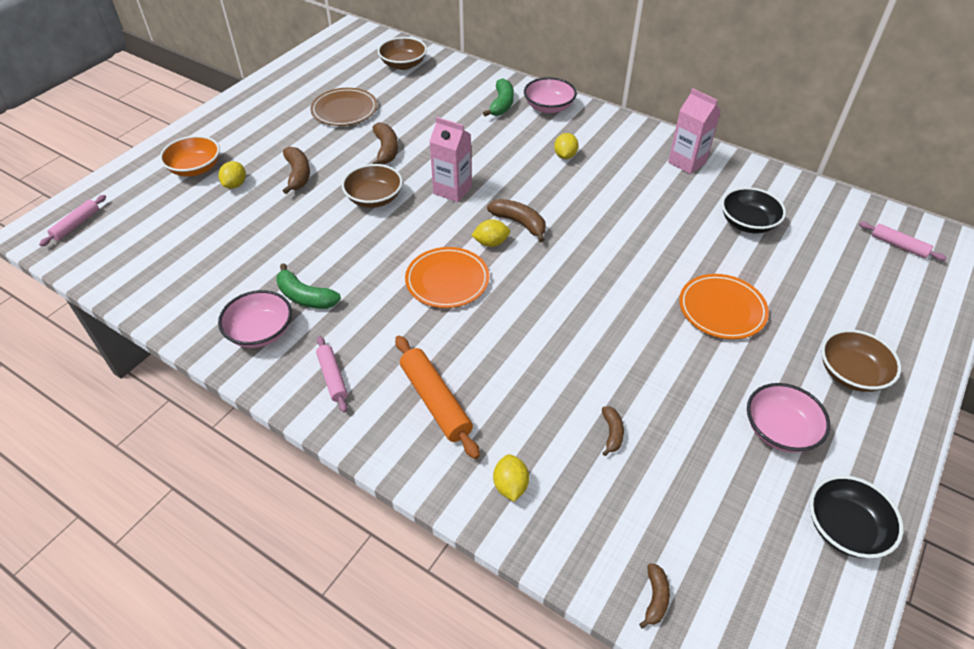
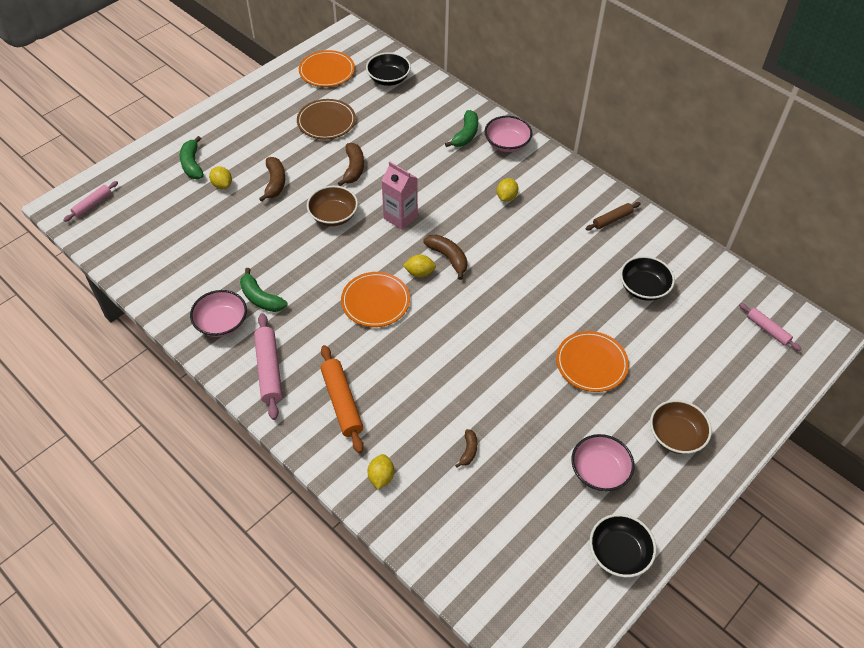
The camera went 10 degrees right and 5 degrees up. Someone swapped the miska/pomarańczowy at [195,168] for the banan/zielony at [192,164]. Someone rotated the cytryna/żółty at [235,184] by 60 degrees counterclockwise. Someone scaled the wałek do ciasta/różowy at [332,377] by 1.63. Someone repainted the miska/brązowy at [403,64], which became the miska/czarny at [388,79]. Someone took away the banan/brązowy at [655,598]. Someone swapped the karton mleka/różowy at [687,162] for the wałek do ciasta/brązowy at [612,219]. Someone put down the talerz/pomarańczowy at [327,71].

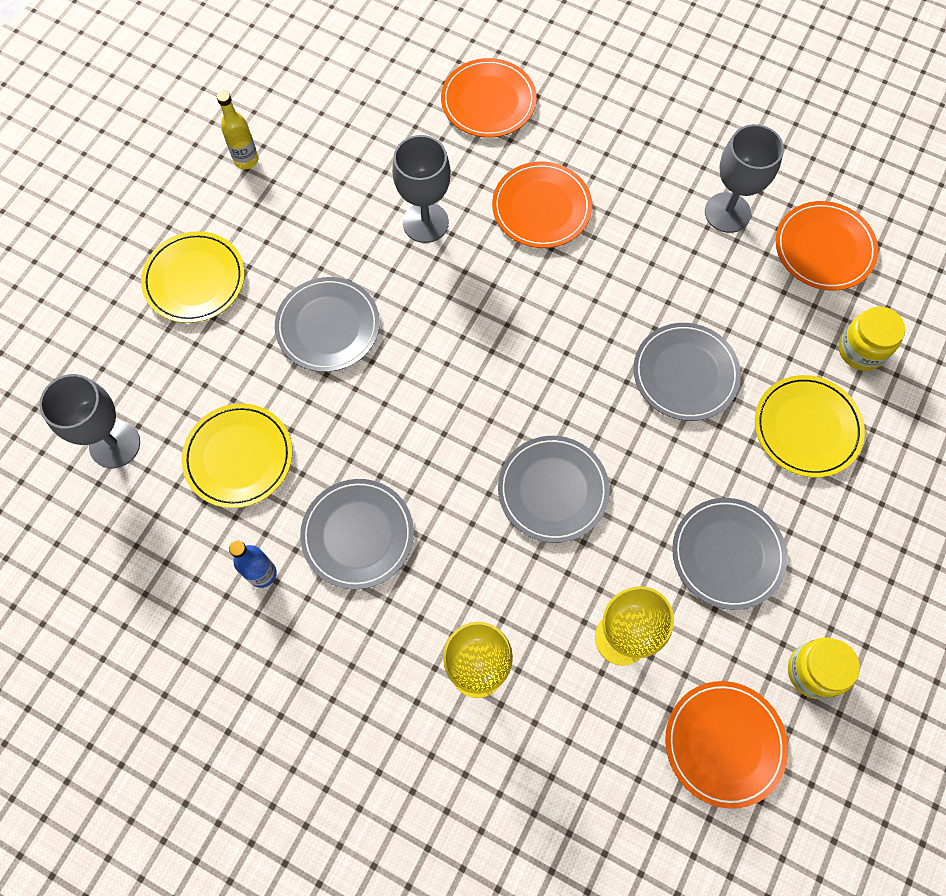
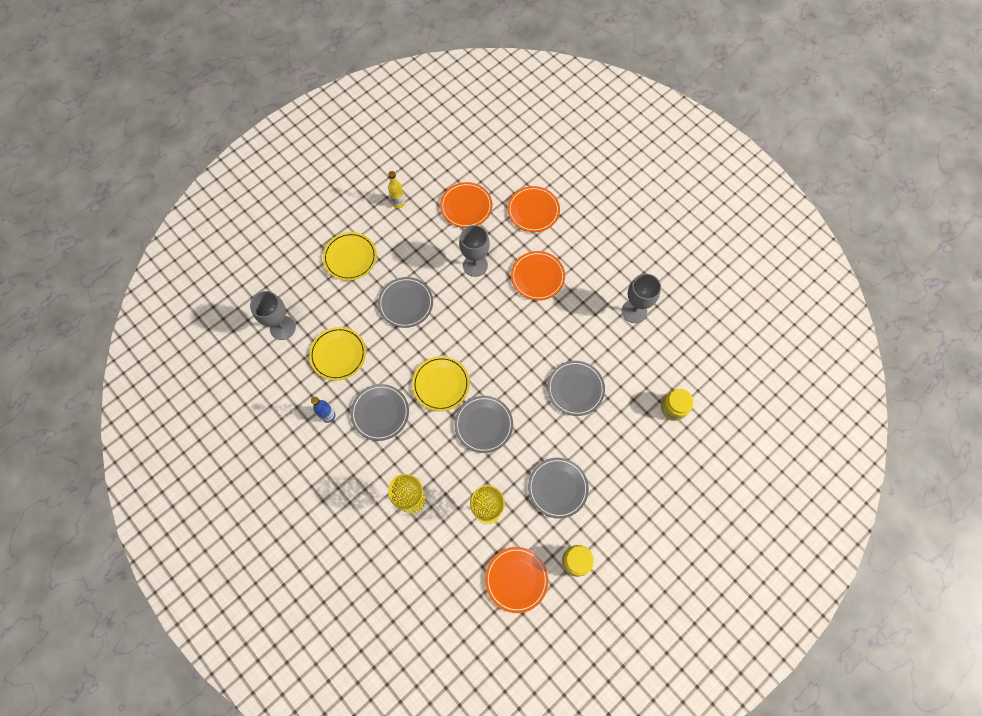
The camera went 20 degrees right and 0 degrees up. Someone carried the talerz/żółty from [807,428] to [441,384]. Someone carried the talerz/pomarańczowy from [824,248] to [466,206].

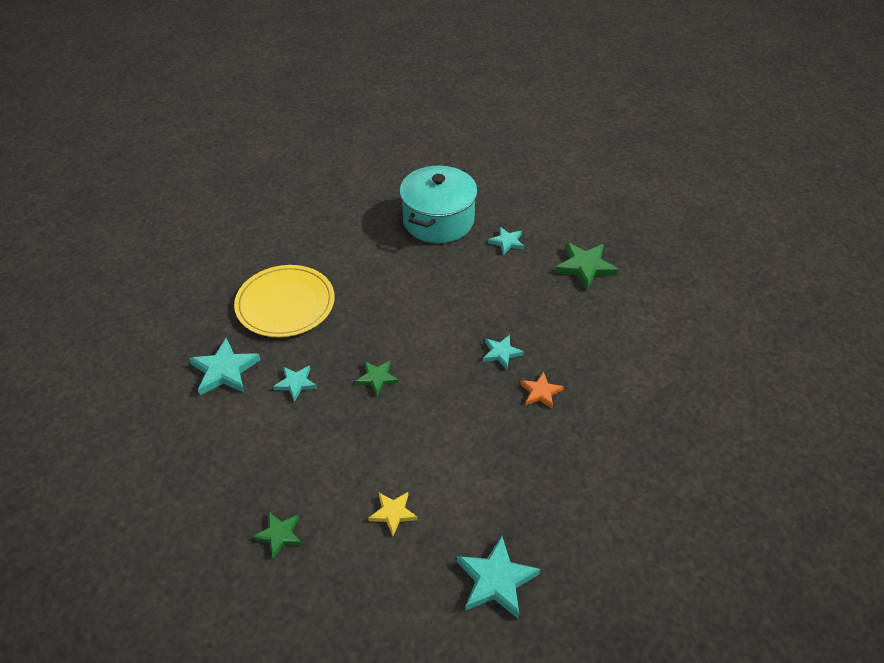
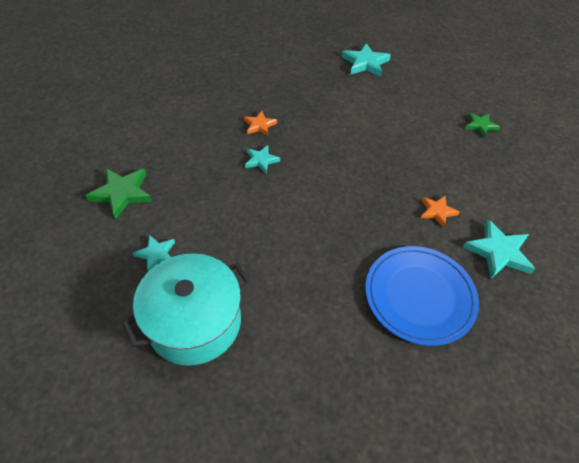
The camera went 150 degrees left and 5 degrees up. Someone repainted the talerz/żółty at [285,304], which became the talerz/niebieski at [419,296]. Someone repainted the gwiazda/turkusowy at [296,383], which became the gwiazda/pomarańczowy at [437,211]. Someone took away the gwiazda/zielony at [377,378]. Someone took away the gwiazda/żółty at [393,513].

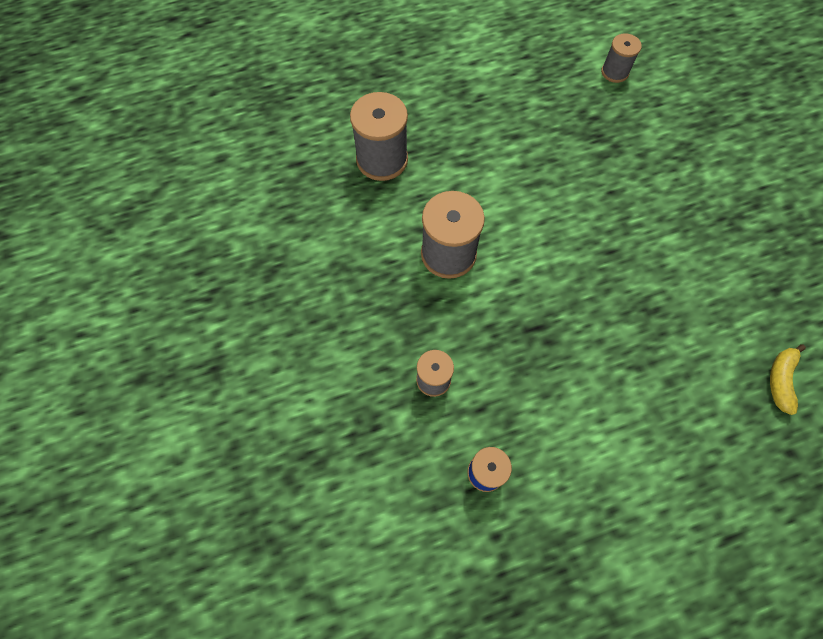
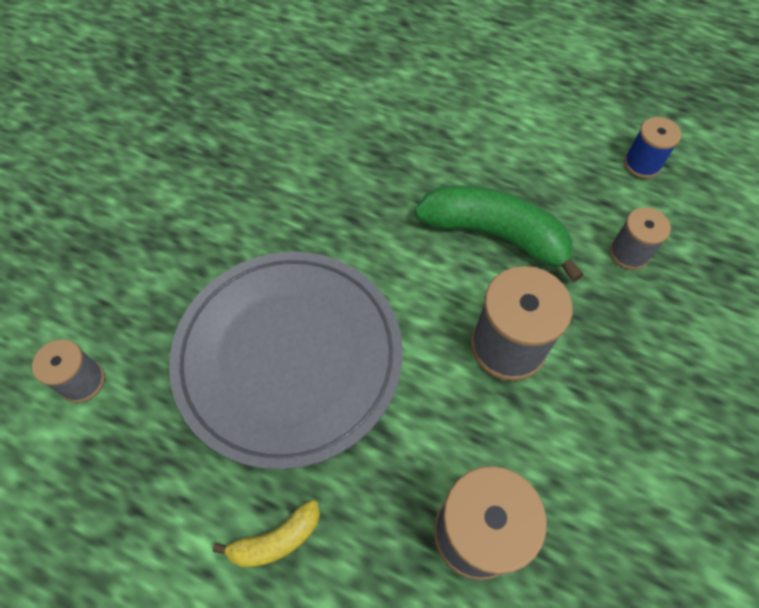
The camera went 135 degrees left and 5 degrees down. Someone carried the banan/żółty from [780,380] to [276,540]. Someone put down the talerz/szary at [288,357]. Someone put down the banan/zielony at [495,234].

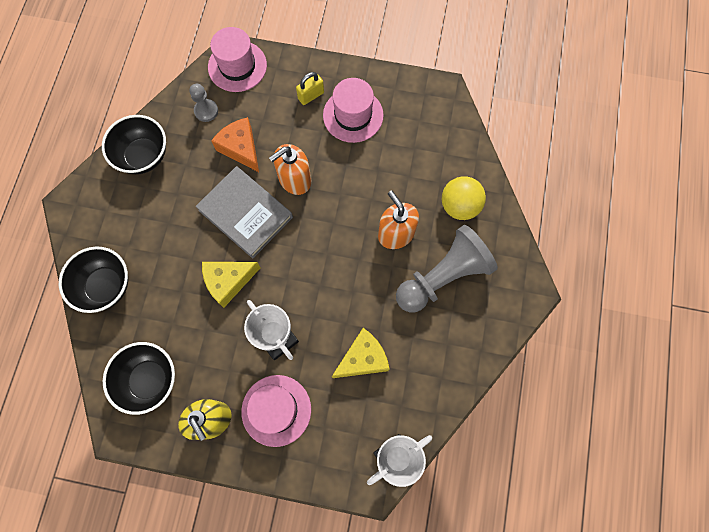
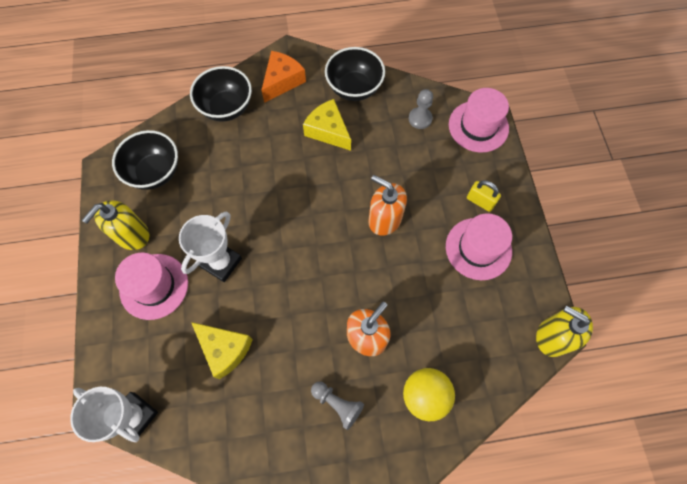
The camera went 70 degrees right and 5 degrees down. Someone took away the książka/szary at [245,214]. Someone carried the ser/żółty from [228,281] to [328,131]. Someone carried the ser/pomarańczowy from [241,148] to [282,81]. Someone scaled the pionek/szary at [443,276] by 0.48. Someone put down the dozownik mydła/żółty at [552,336].

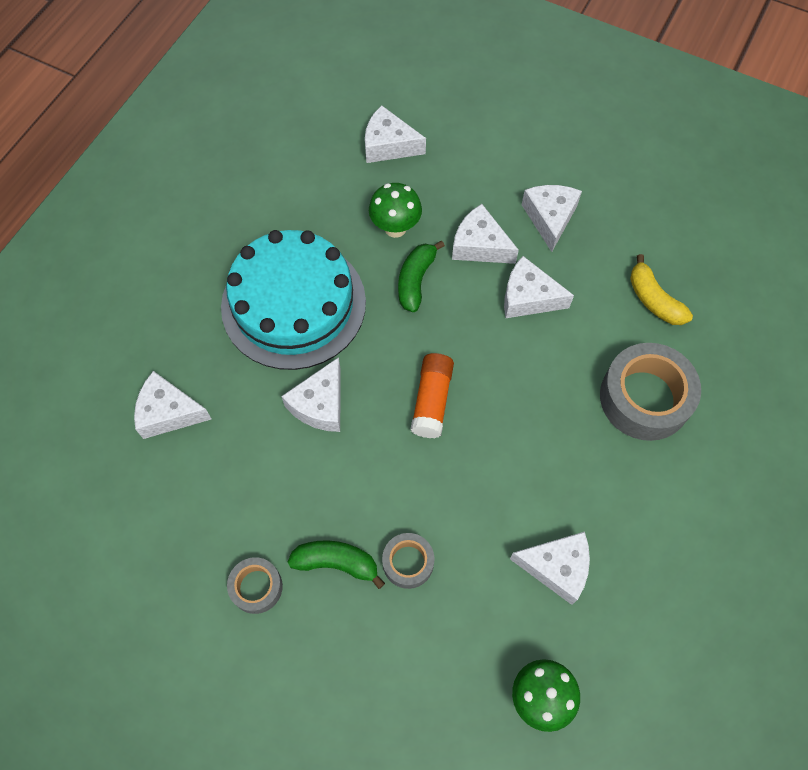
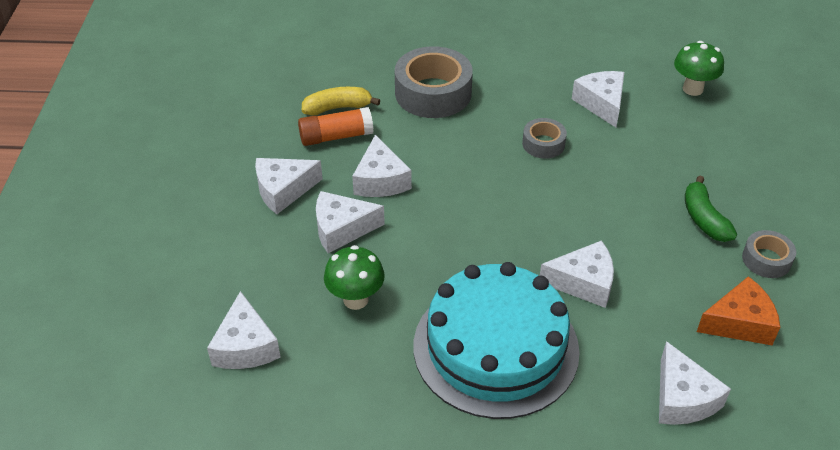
The camera went 115 degrees left and 20 degrees down. Someone carried the taśma klejąca/szary from [408,562] to [543,144]. Someone took away the banan/zielony at [415,280]. Someone carried the klej w sztyfcie/pomarańczowy from [432,401] to [336,136]. Someone rotated the ser/biały at [479,245] by 75 degrees clockwise. Someone rotated the banan/żółty at [654,300] by 135 degrees counterclockwise. Someone put down the ser/pomarańczowy at [739,323].

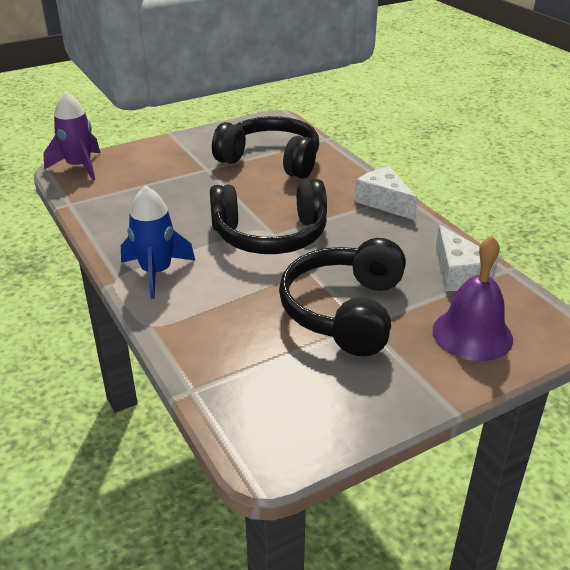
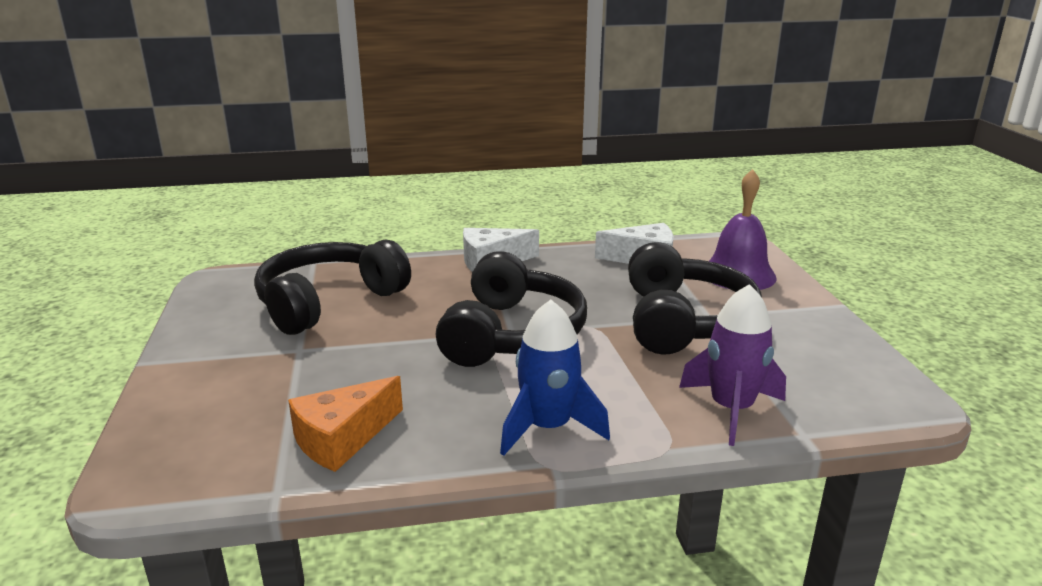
The camera went 70 degrees left and 10 degrees down. Someone carried the rakieta/fioletowy from [79,167] to [731,409]. Someone rotated the słuchawki/czarny at [345,311] by 120 degrees counterclockwise. Someone put down the ser/pomarańczowy at [342,438].

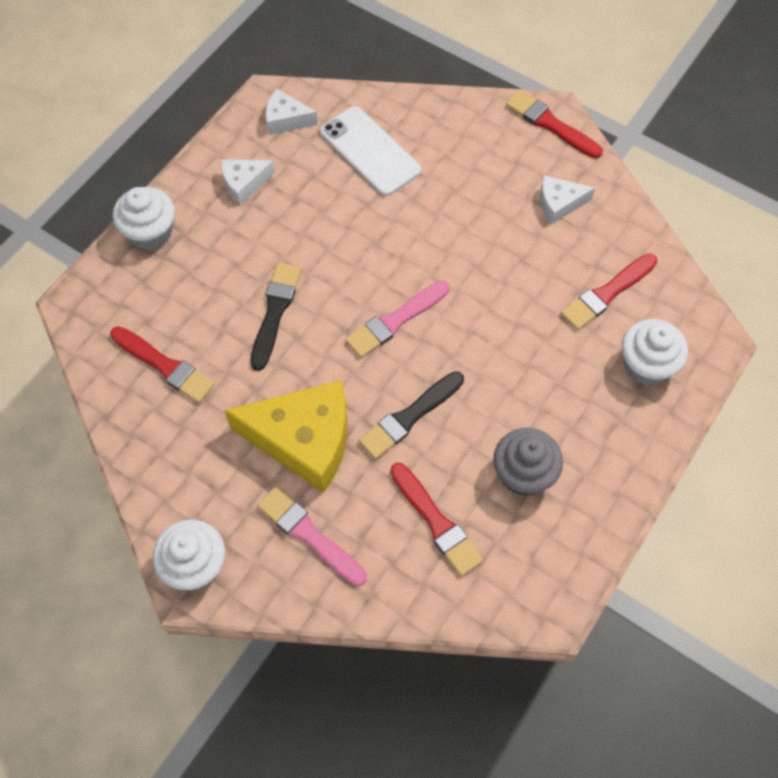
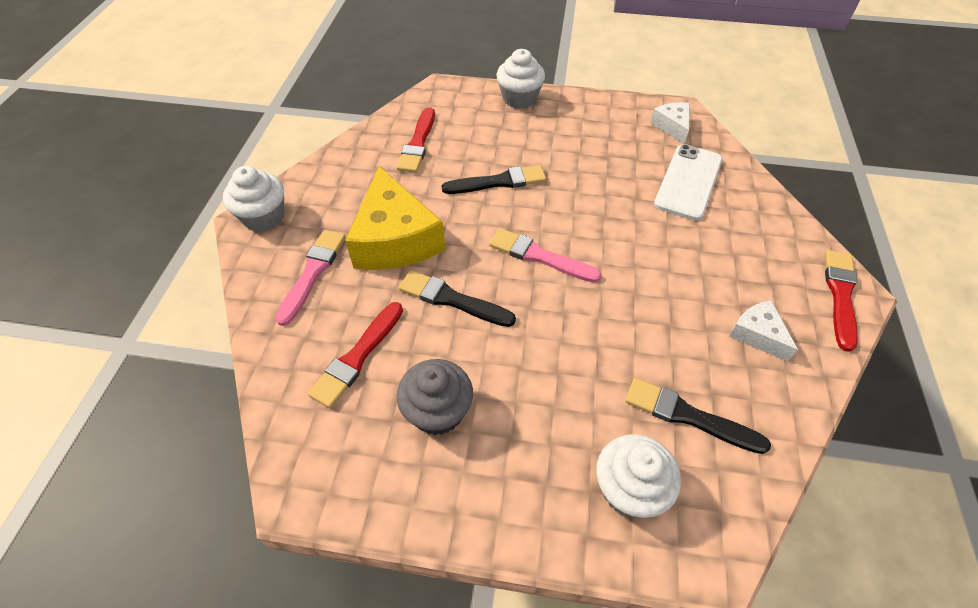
The camera went 65 degrees right and 10 degrees down. Someone took away the ser/biały at [244,183]. Someone repainted the pędzel/czerwony at [607,294], which became the pędzel/czarny at [688,416].

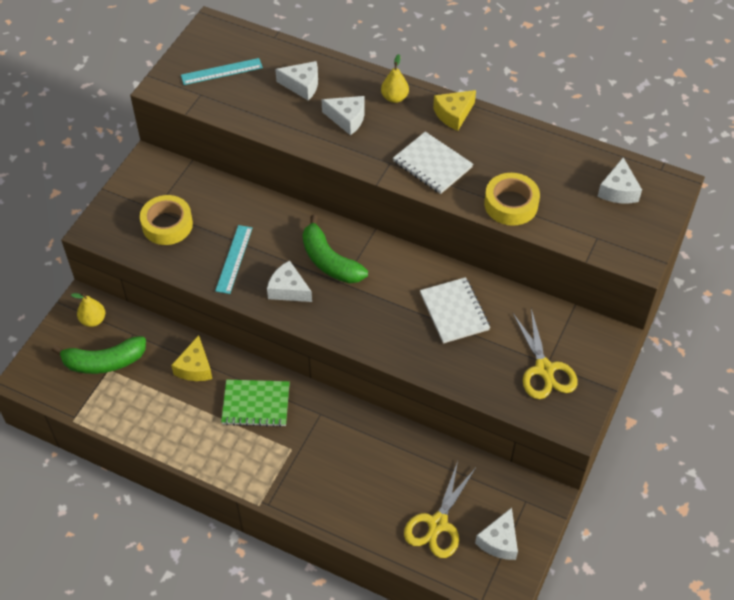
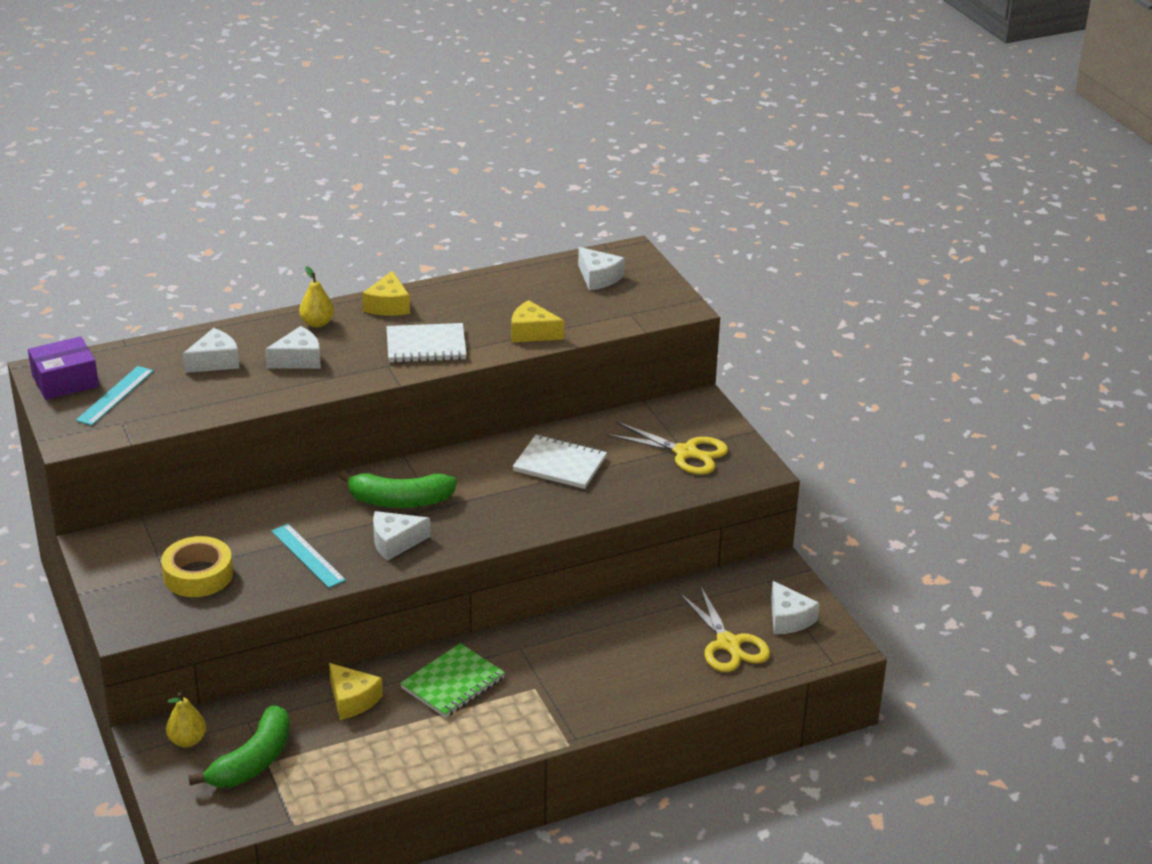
The camera went 50 degrees left and 20 degrees down. Someone swapped the taśma klejąca/żółty at [511,204] for the ser/żółty at [532,332]. Someone put down the pudełko/fioletowy at [65,381].

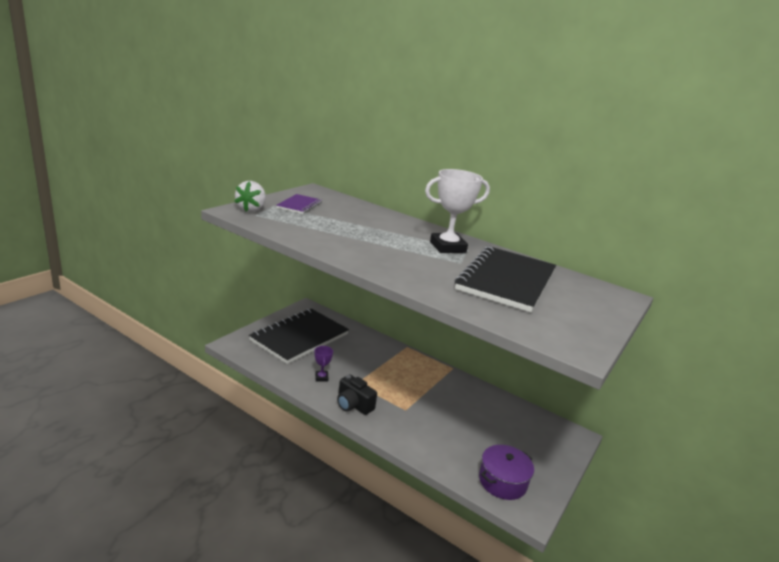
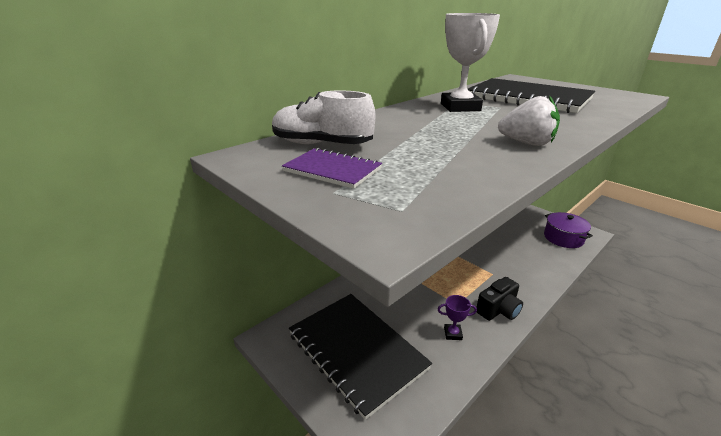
The camera went 75 degrees left and 5 degrees up. Someone carried the truskawka/biały from [251,209] to [526,143]. Someone put down the but/biały at [322,144].

